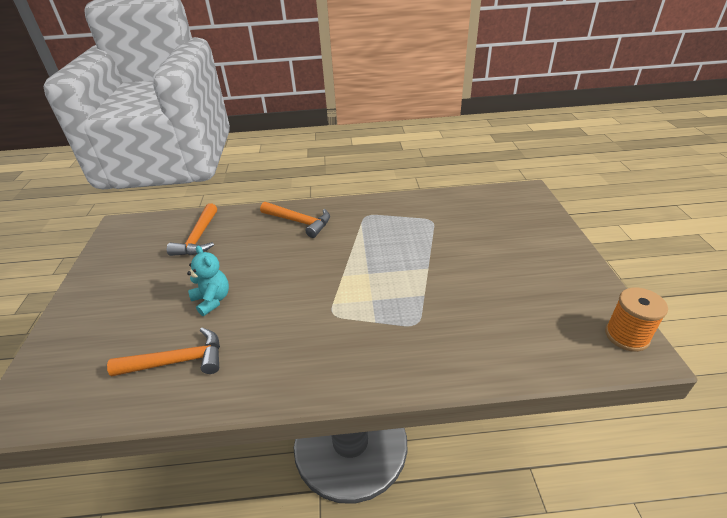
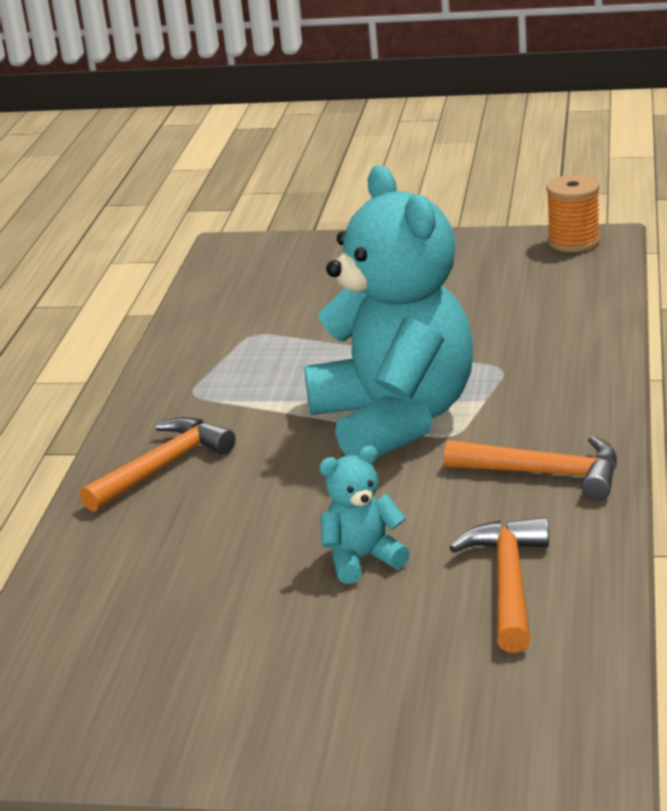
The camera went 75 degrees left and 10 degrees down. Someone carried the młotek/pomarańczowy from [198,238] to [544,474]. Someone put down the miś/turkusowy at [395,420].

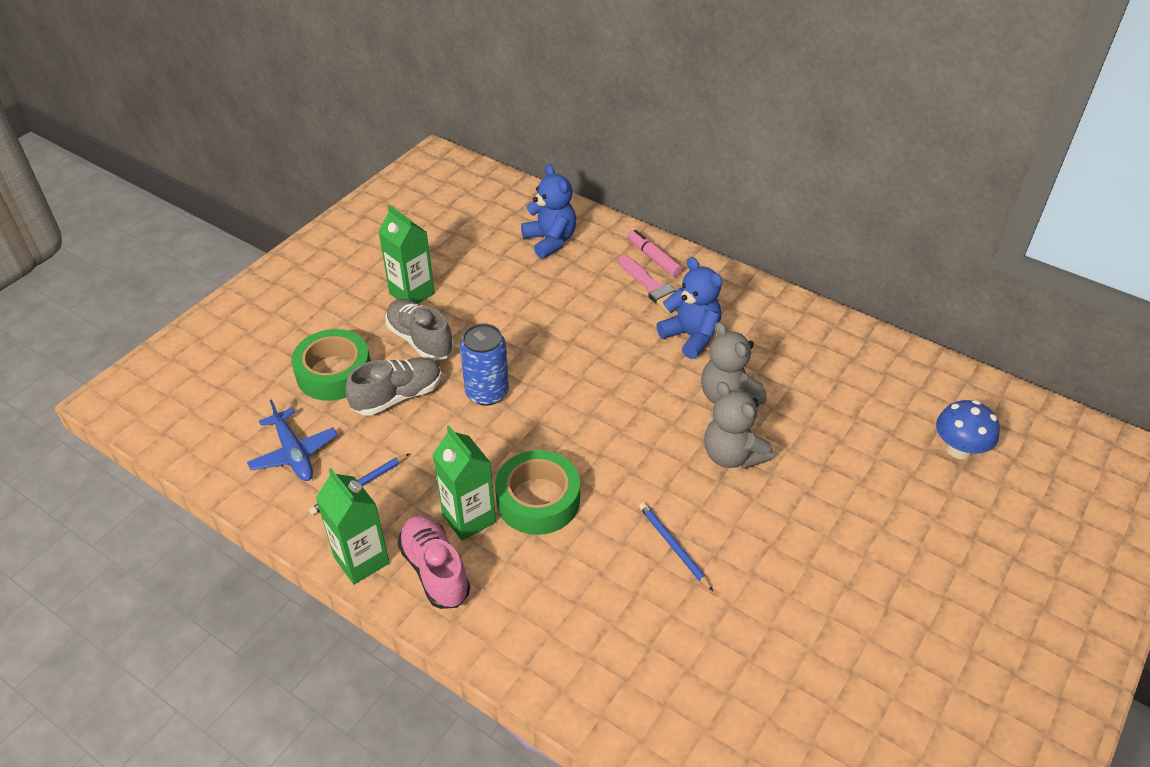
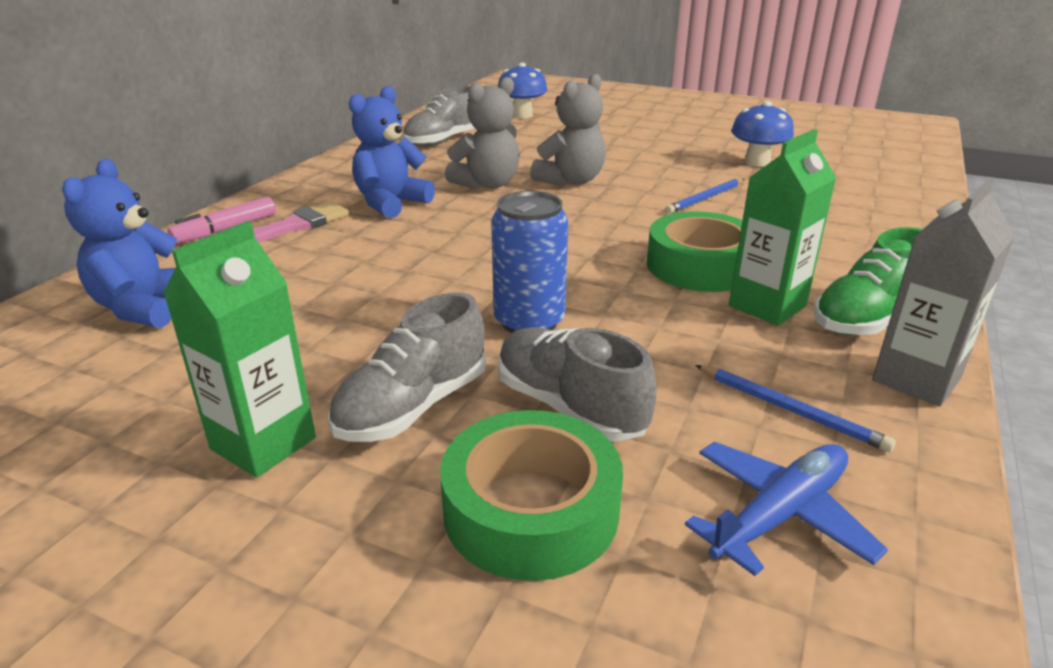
The camera went 100 degrees left and 15 degrees down. Someone repainted the karton mleka/zielony at [361,560], which became the karton mleka/szary at [916,379]. Someone repainted the but/różowy at [435,570], which became the but/zielony at [867,318]. Someone rotated the miś/niebieski at [550,241] by 45 degrees counterclockwise. Someone put down the but/szary at [443,141]. Someone put down the grzyb/niebieski at [757,162].

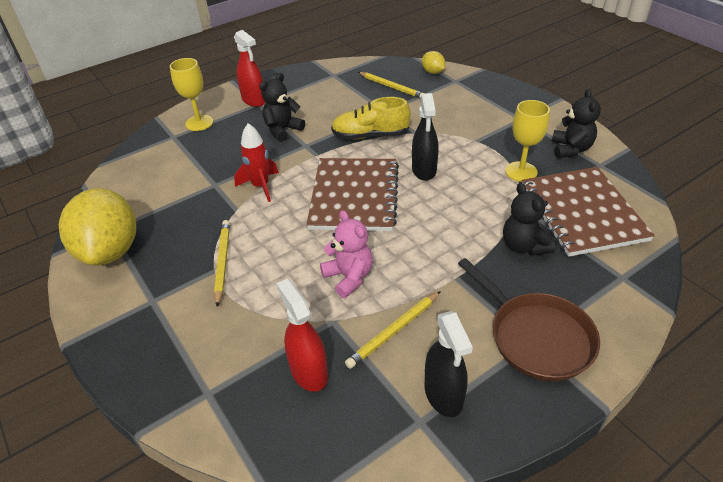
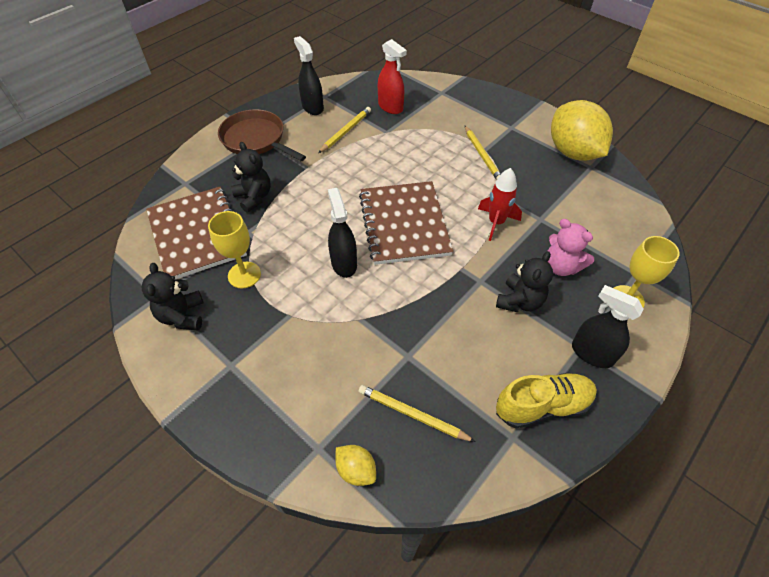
The camera went 165 degrees right and 10 degrees up. Someone repainted the spryskiwacz/czerwony at [254,100], which became the spryskiwacz/czarny at [592,353]. Someone carried the miś/różowy from [349,277] to [561,266]. Someone carried the but/żółty from [370,135] to [542,406].

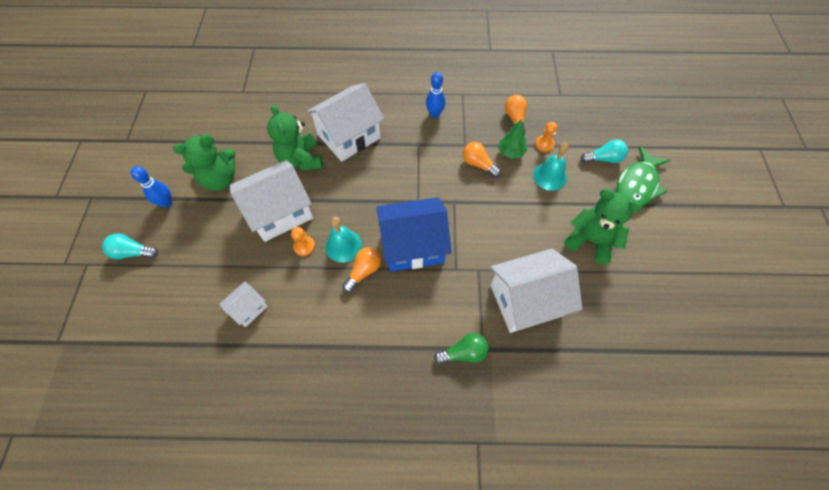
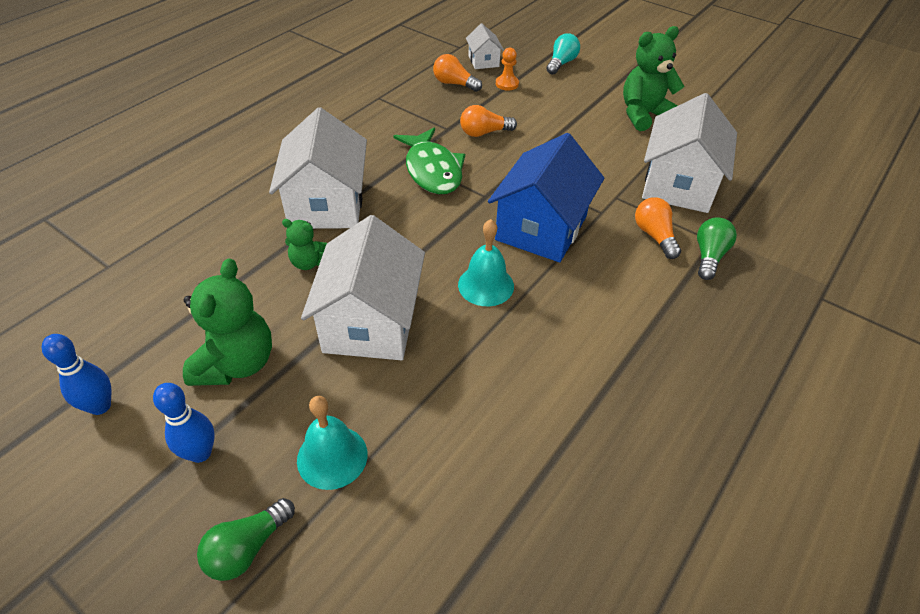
The camera went 55 degrees left and 15 degrees down. Someone repainted the żarówka/turkusowy at [133,252], which became the żarówka/zielony at [247,548]. Someone carried the domek/biały from [248,308] to [483,61]. Someone scaled the miś/zielony at [301,160] by 0.55. Someone took away the pionek/pomarańczowy at [304,246]. Someone carried the żarówka/pomarańczowy from [364,271] to [654,236]. Someone carried the kręgiel/niebieski from [434,114] to [100,406]. Someone took away the drzewko/zielony at [510,152]. Someone carried the dzwonek/turkusowy from [549,176] to [332,457]. Someone carried the ryba/zielony from [637,185] to [432,170].

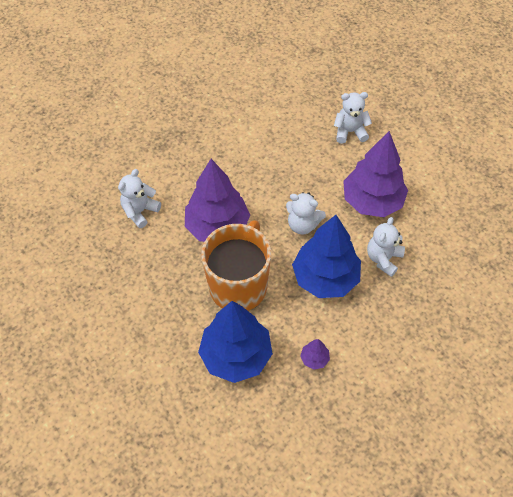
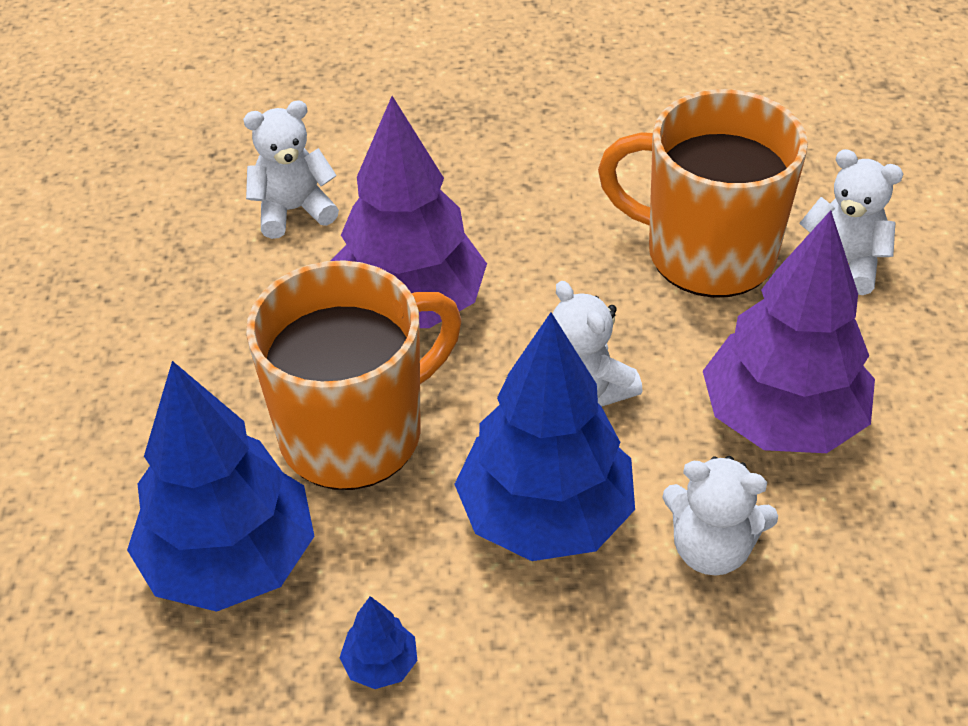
The camera went 35 degrees right and 10 degrees down. Someone repainted the drzewko/fioletowy at [314,359], which became the drzewko/niebieski at [380,665]. Someone rotated the miś/biały at [383,259] by 135 degrees counterclockwise. Someone put down the kubek/pomarańczowy at [706,253].

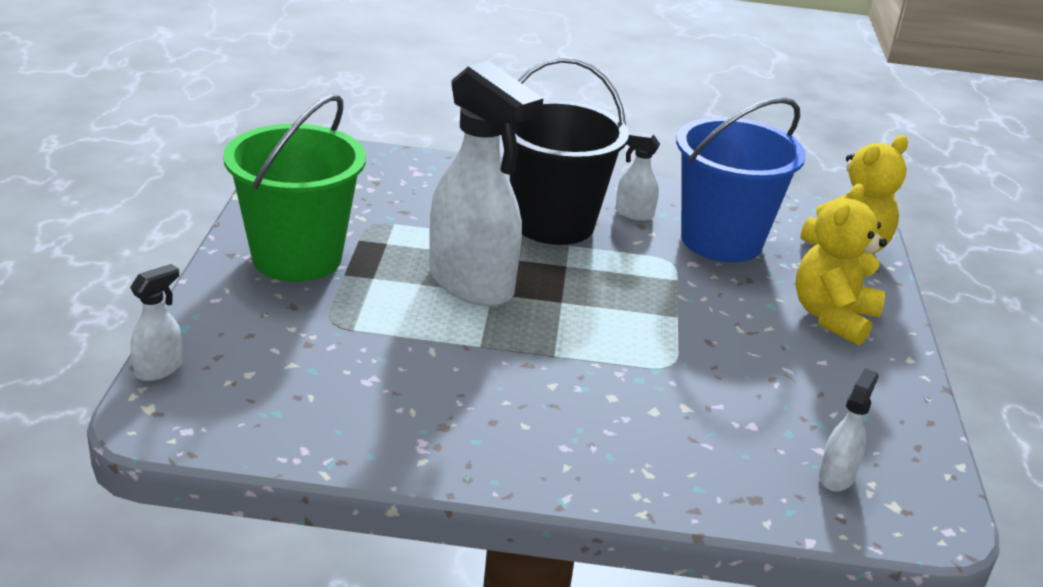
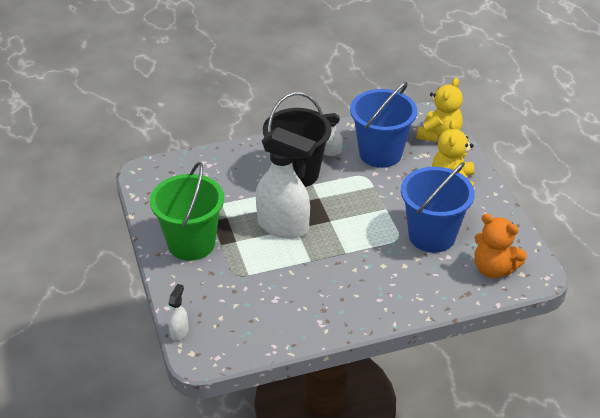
The camera went 20 degrees left and 10 degrees up. Someone swapped the spryskiwacz/biały at [836,476] for the miś/pomarańczowy at [493,269]. Someone put down the wiadro/niebieski at [432,236].

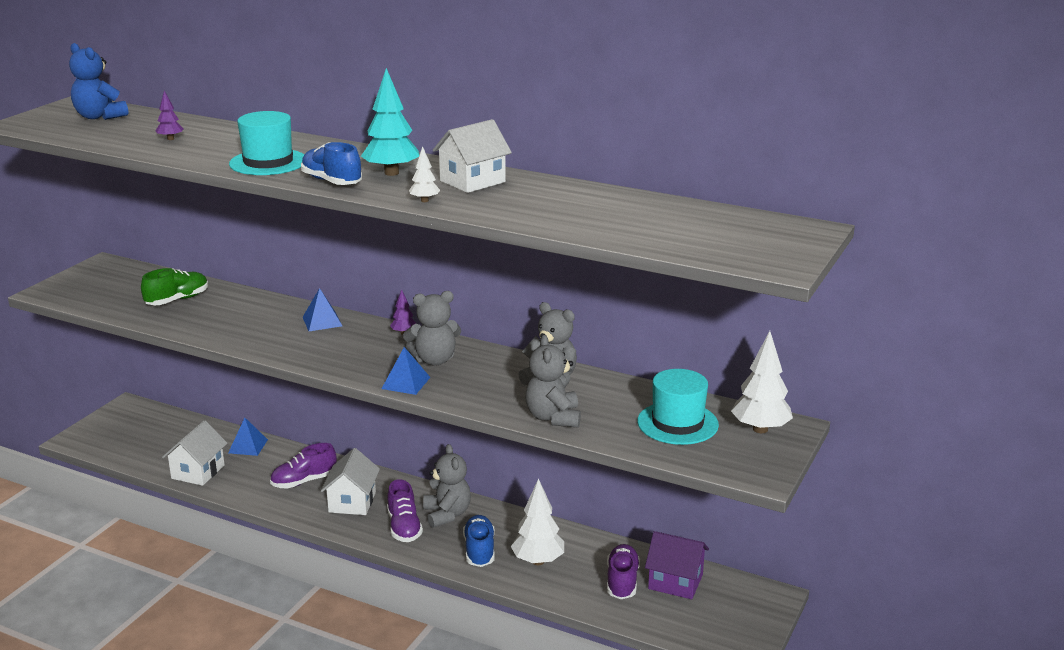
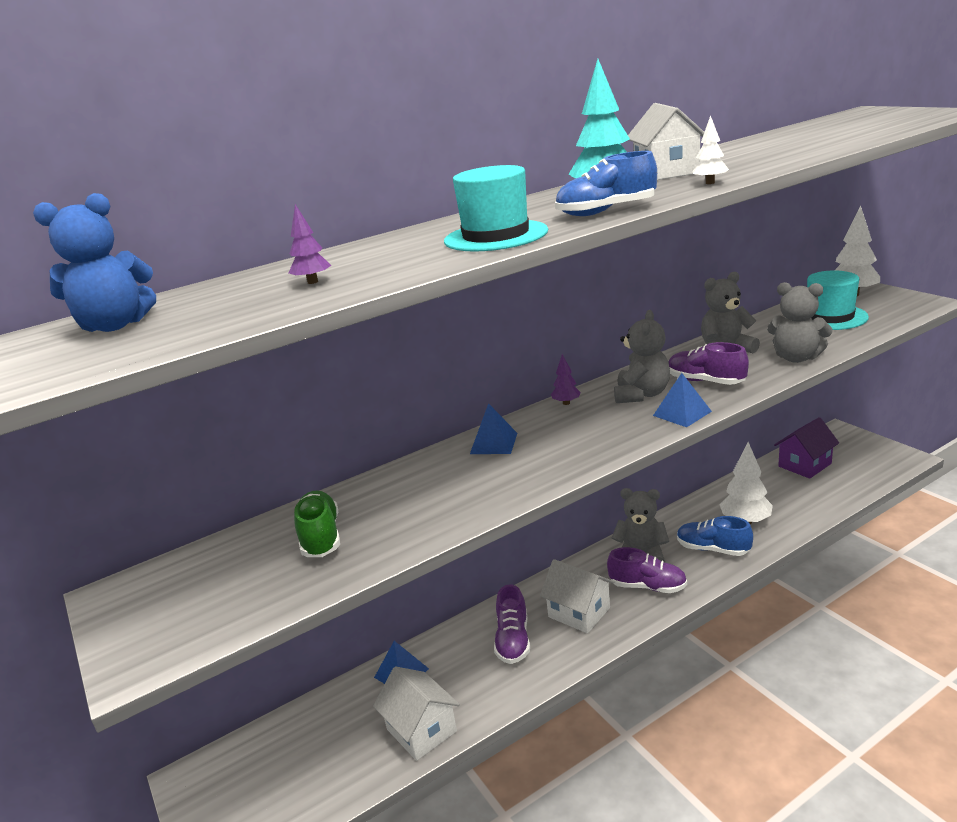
The camera went 55 degrees left and 0 degrees up. Someone carried the but/fioletowy from [622,581] to [705,381].

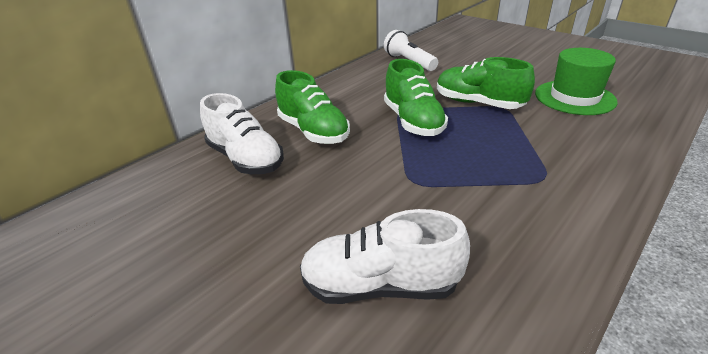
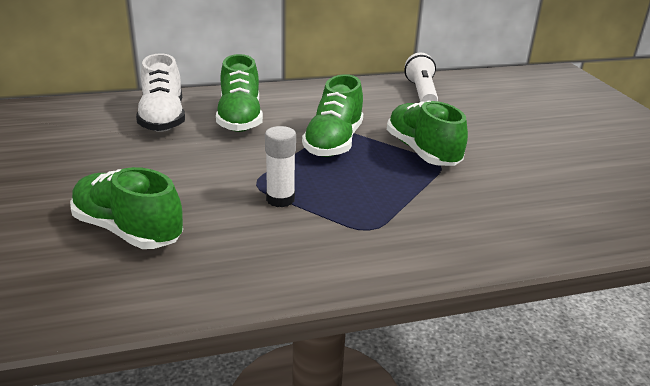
The camera went 30 degrees right and 5 degrees down. Someone repainted the but/biały at [380,285], which became the but/zielony at [128,230]. Someone took away the kapelusz/zielony at [574,97]. Someone put down the klej w sztyfcie/biały at [280,199].

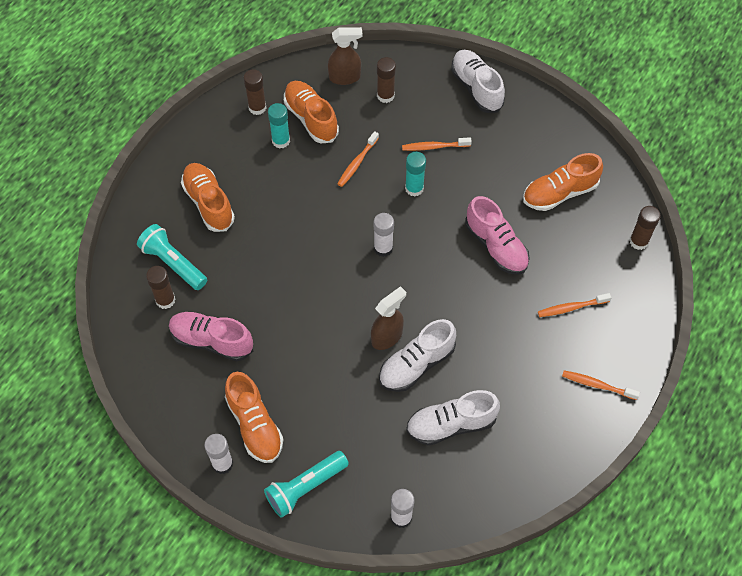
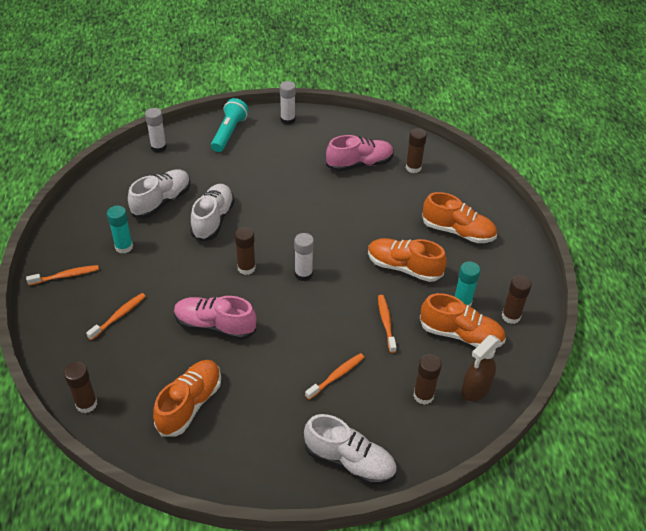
The camera went 140 degrees right and 15 degrees down. Someone took away the latarka/turkusowy at [173,263]. Someone carried the but/pomarańczowy from [254,425] to [404,268]. Someone took away the spryskiwacz/brązowy at [387,337]. Someone carried the klej w sztyfcie/turkusowy from [414,188] to [124,247]. Someone put down the klej w sztyfcie/brązowy at [246,268].

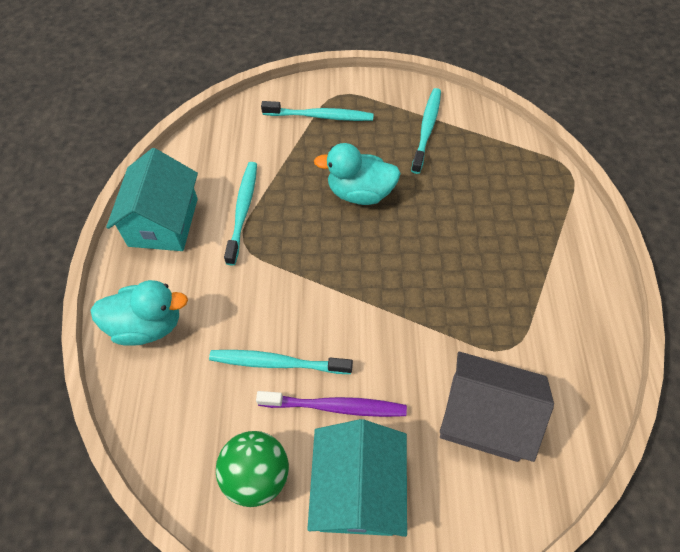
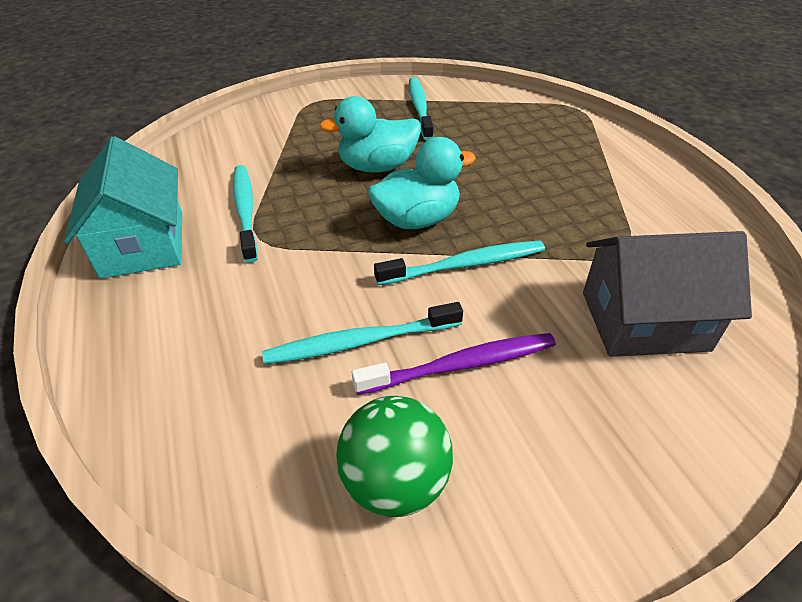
The camera went 20 degrees left and 15 degrees down. Someone carried the kaczka/turkusowy from [147,325] to [417,220]. Someone carried the szczoteczka do zębów/turkusowy from [320,116] to [465,265]. Someone took away the domek/turkusowy at [357,489].

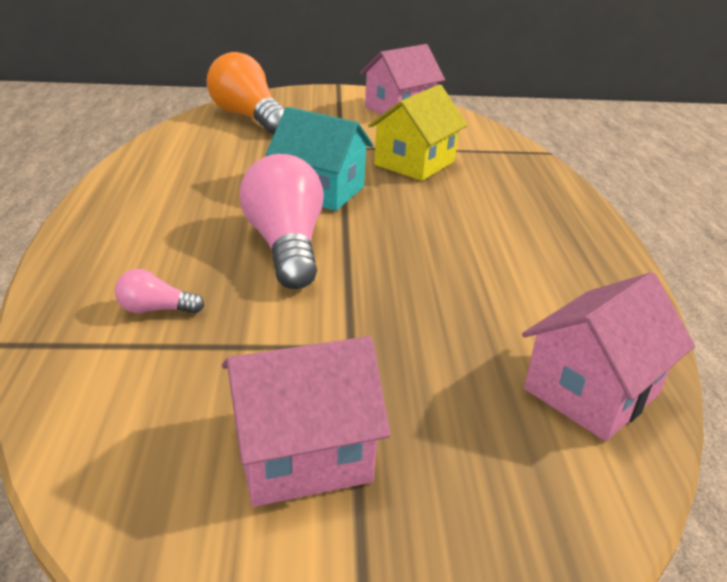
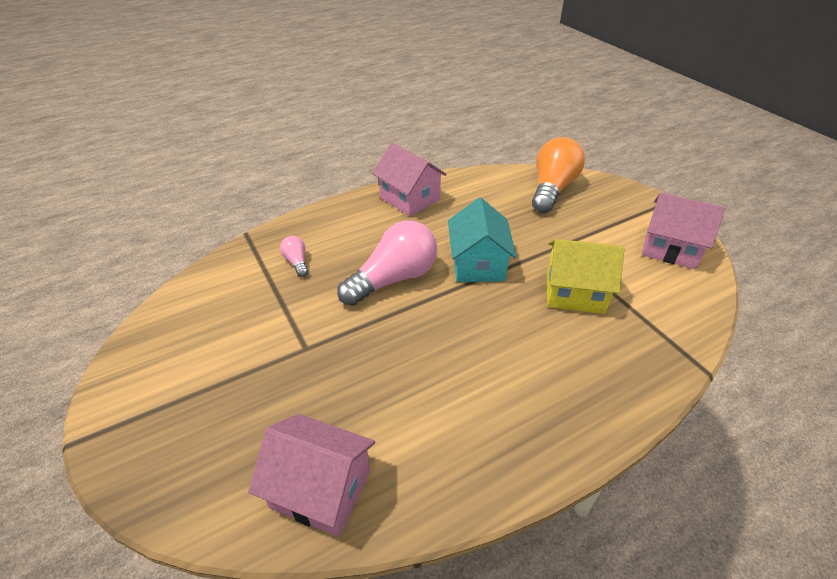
The camera went 65 degrees right and 10 degrees up. Someone carried the domek/różowy from [302,453] to [409,199].

